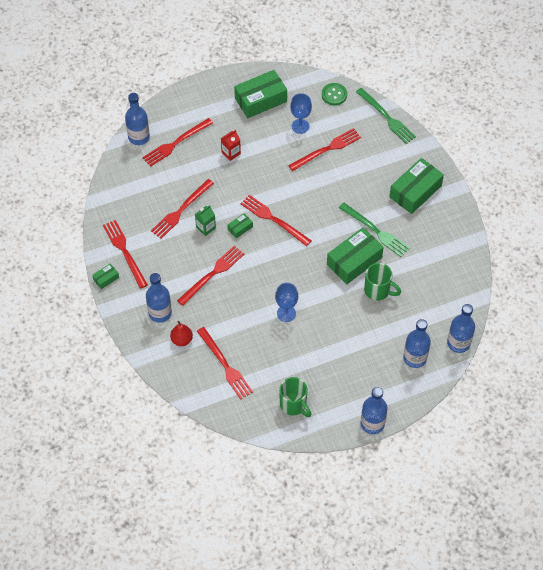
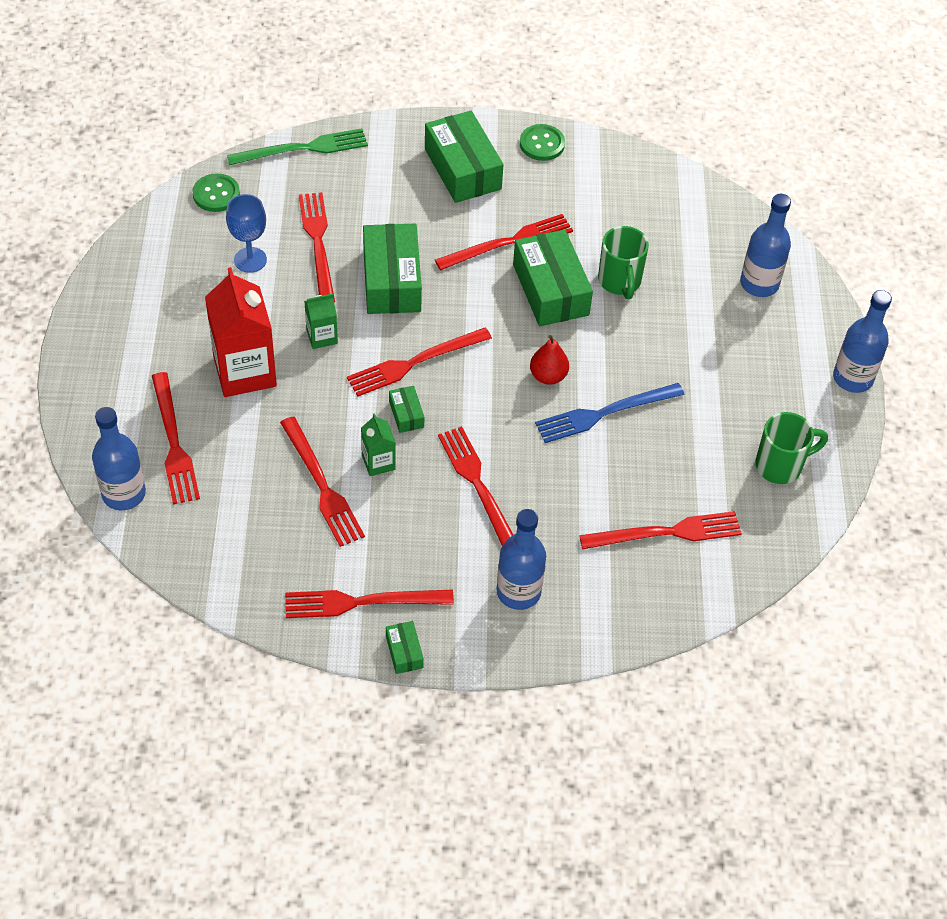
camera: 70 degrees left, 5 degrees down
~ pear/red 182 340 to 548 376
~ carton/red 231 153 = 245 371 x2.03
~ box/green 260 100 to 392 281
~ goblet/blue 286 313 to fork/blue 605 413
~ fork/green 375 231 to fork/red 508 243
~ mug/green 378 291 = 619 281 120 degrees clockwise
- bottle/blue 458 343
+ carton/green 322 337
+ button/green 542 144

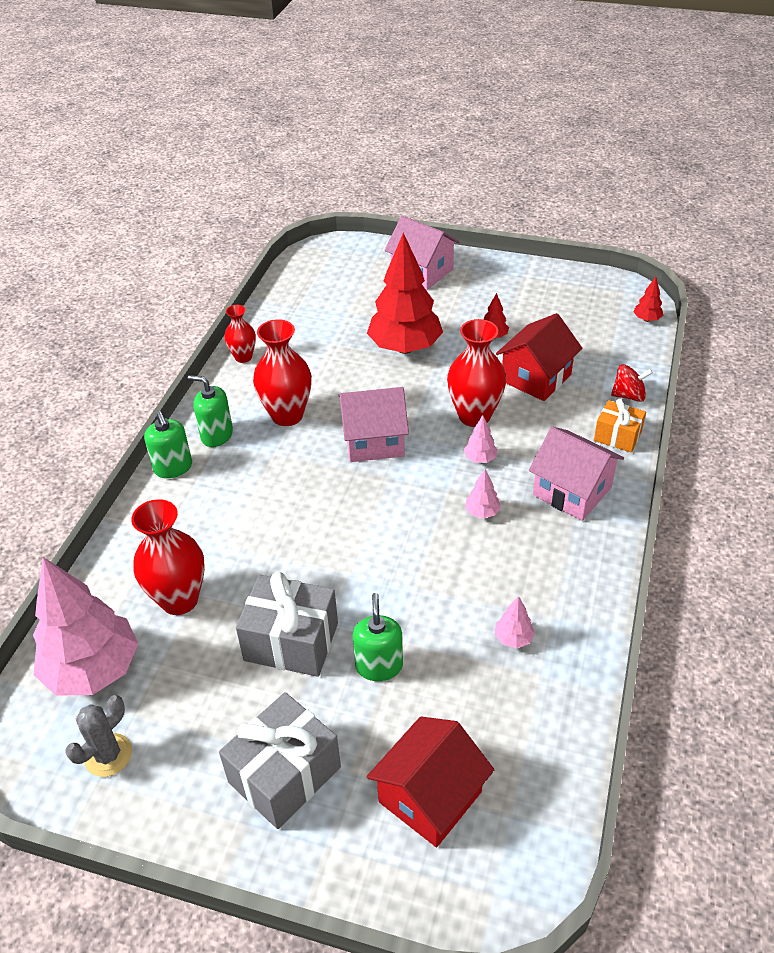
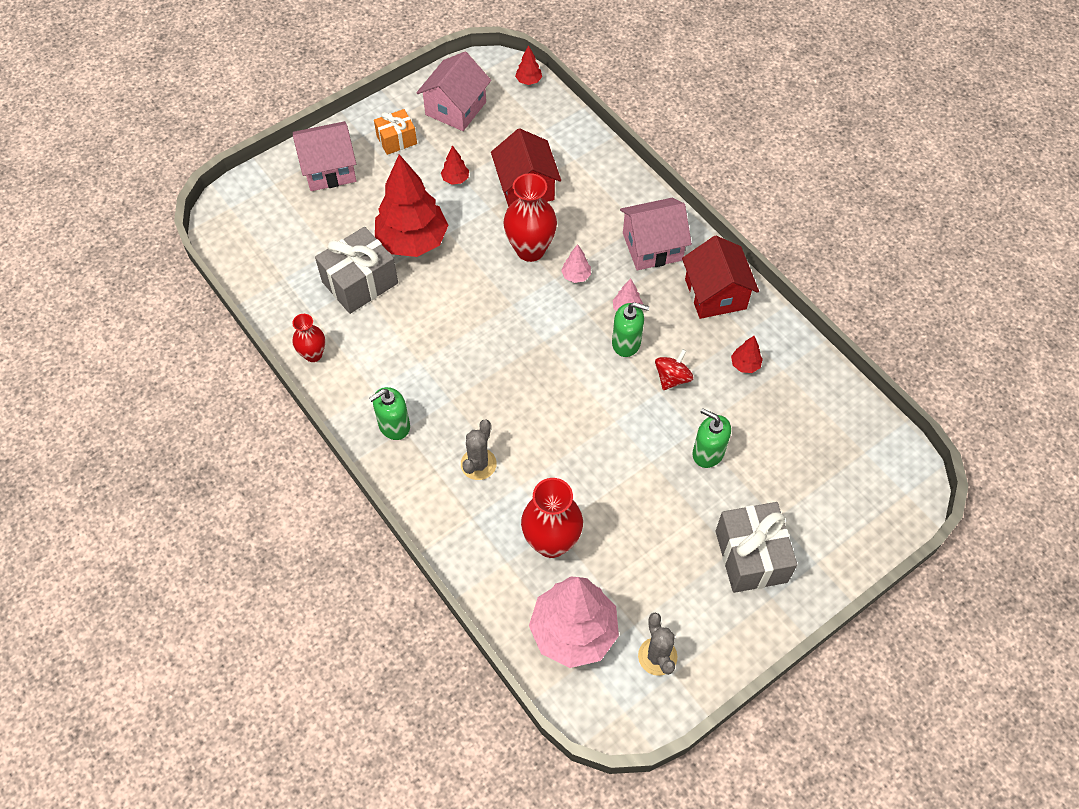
camera: 55 degrees left, 15 degrees up
~ soap dispenser/green 173 467 to 626 343
~ gift/grey 291 641 to 360 282
- vase/red 287 415
~ house/pink 374 440 to 456 108
~ house/red 430 796 to 715 294
~ tree/pink 513 638 to tree/red 745 365
~ gift/orange 617 436 to 396 140
~ spinning top/red 628 395 to 672 378
+ cactus/grey 478 464

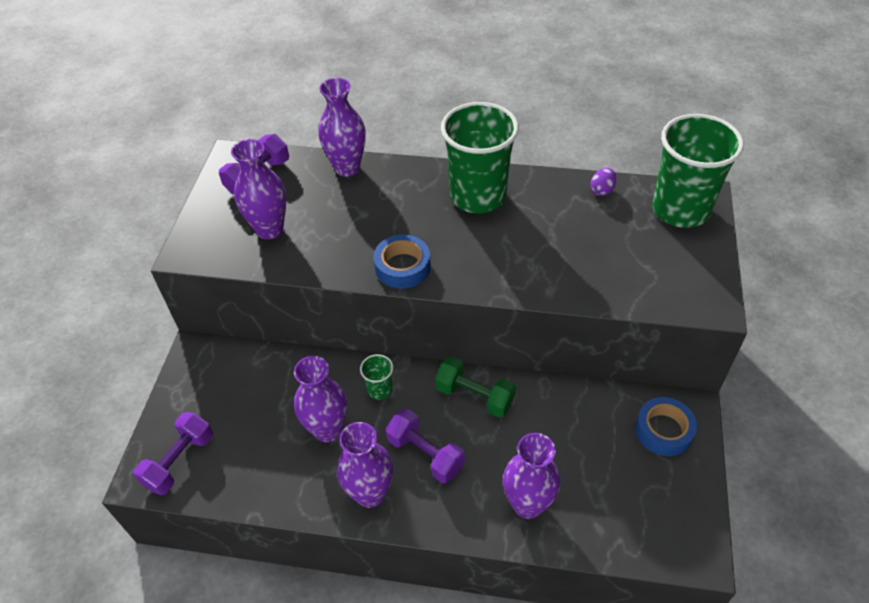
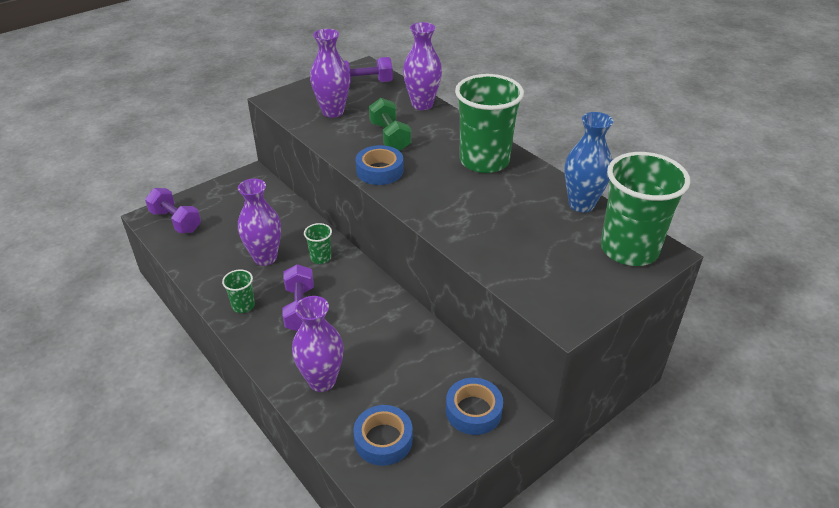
camera: 40 degrees right, 10 degrees down
~ dumbbell/purple 179 461 = 176 221 60 degrees clockwise
~ vase/purple 370 493 to cup/green 243 305
~ dumbbell/green 475 396 to 390 137
~ egg/purple 602 190 to vase/blue 581 204
+ tape/blue 383 440

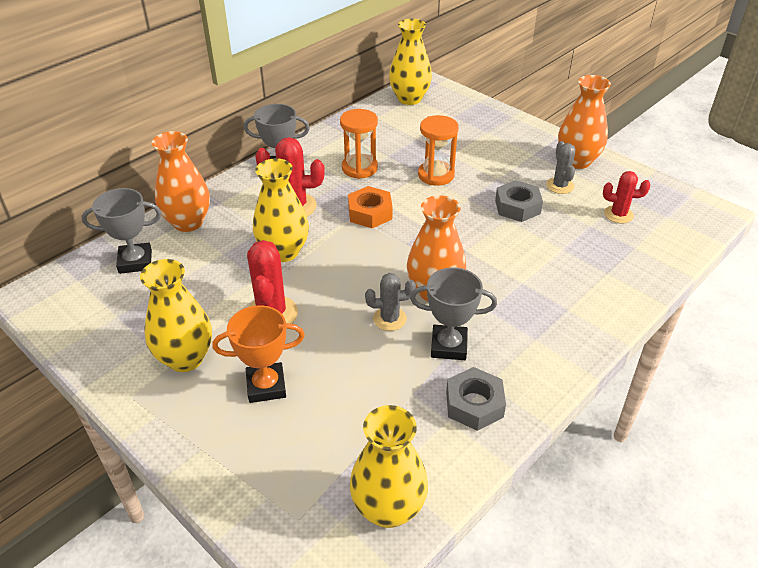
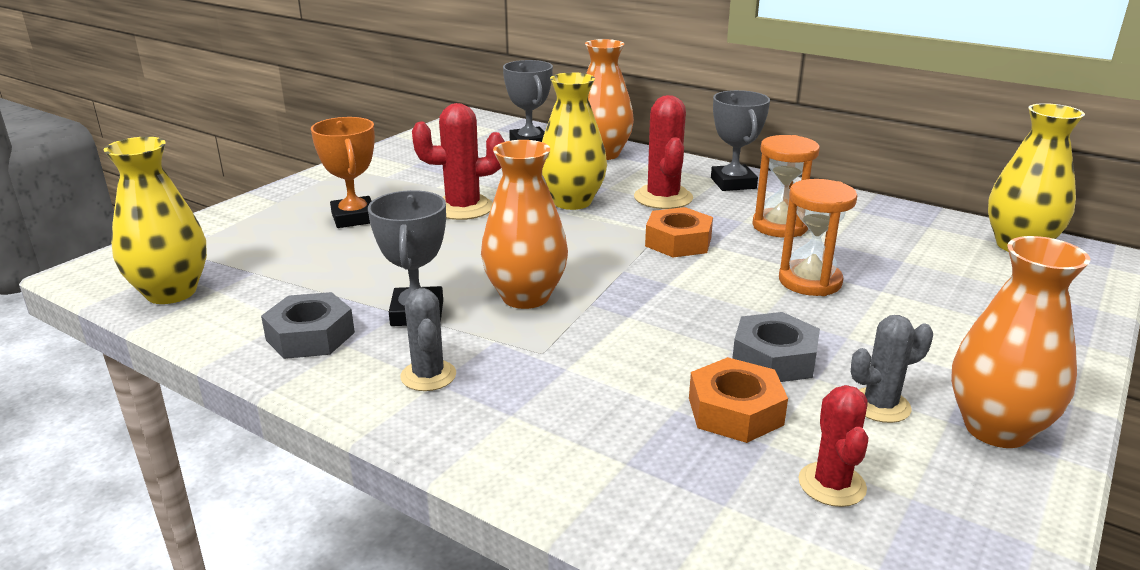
camera: 80 degrees right, 15 degrees down
- vase/yellow 185 358
~ cactus/grey 389 319 to 428 376
+ nut/orange 735 411

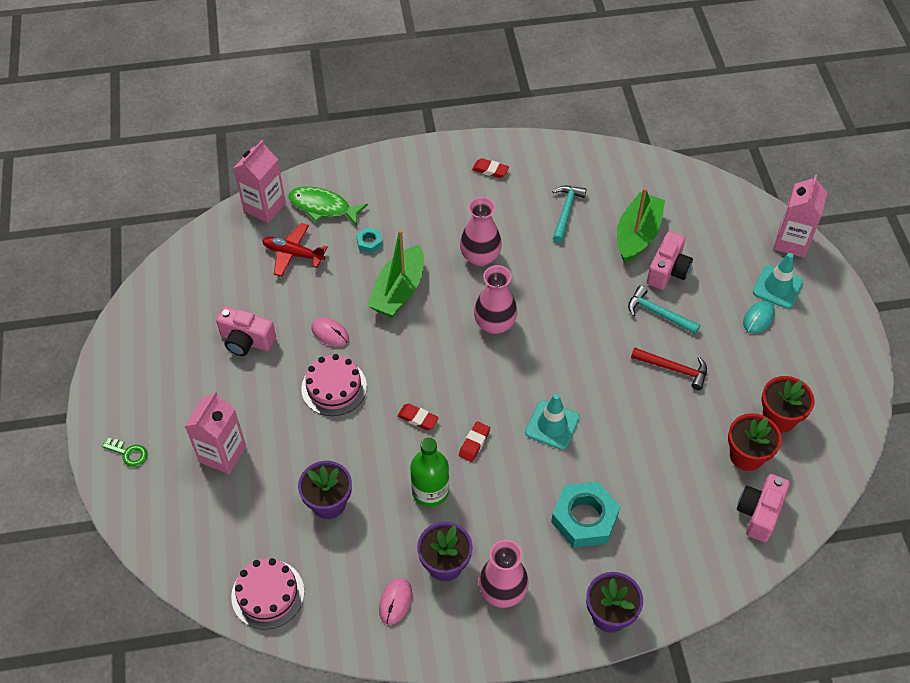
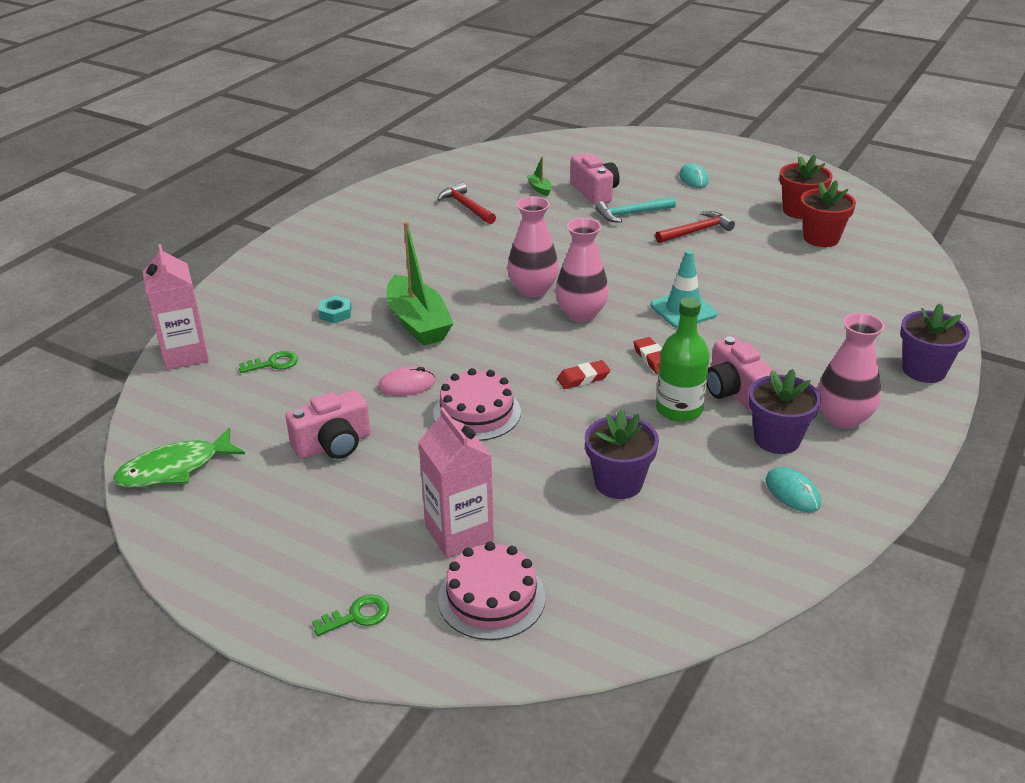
camera: 50 degrees left, 20 degrees down
~ cake/pink 267 594 to 491 598
~ plane/red 293 254 to key/green 273 363
~ fish/green 323 207 to 174 469
~ mouse/pink 395 601 to mouse/turquoise 792 492
~ vase/pink 480 257 to 581 314
- eraser/red 490 170
- nut/turquoise 584 518
~ hammer/turquoise 566 211 to hammer/red 466 206
~ boat/green 637 235 = 539 189 x0.43
~ camera/pink 759 513 to 735 392
- traffic cone/turquoise 777 287
- carton/pink 791 242

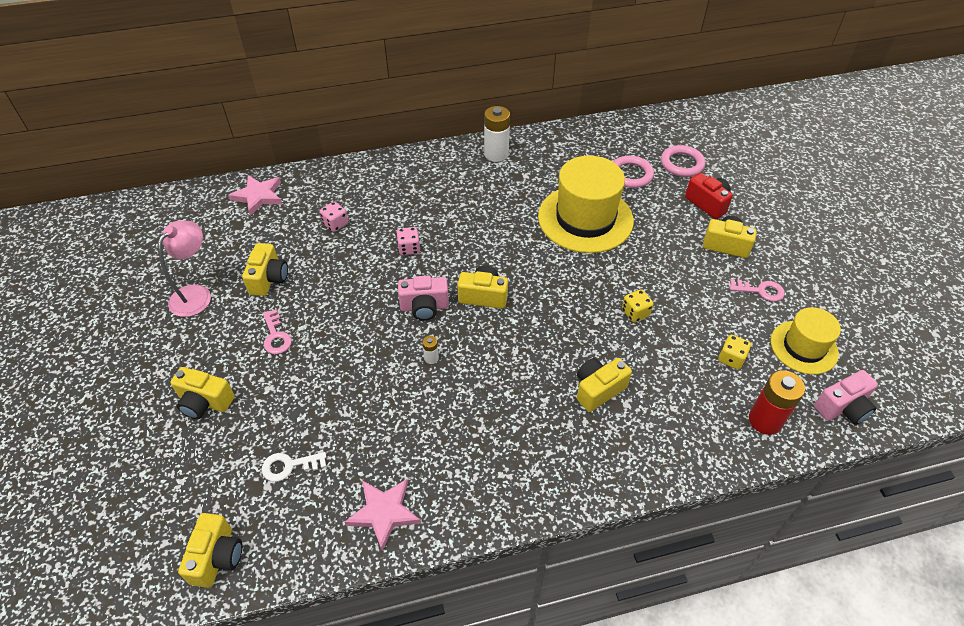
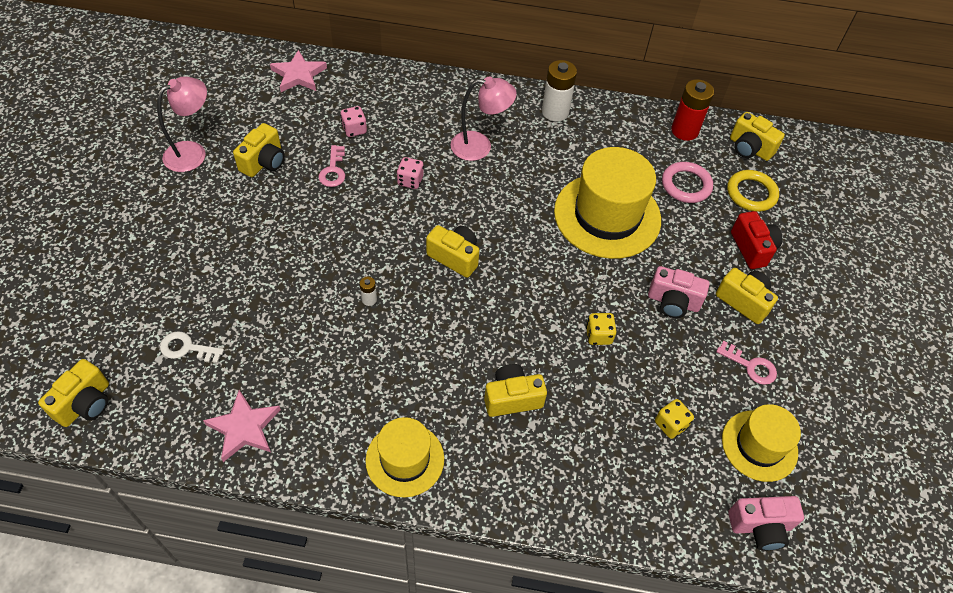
camera: 20 degrees right, 5 degrees up
~ camera/yellow 205 402 to 749 148
~ key/pink 276 336 to 333 170
~ camera/pink 424 307 to 673 302
~ ring/pink 682 164 to ring/yellow 751 193
~ battery/red 765 420 to 684 131
+ hat/yellow 405 459
+ lamp/pink 480 146

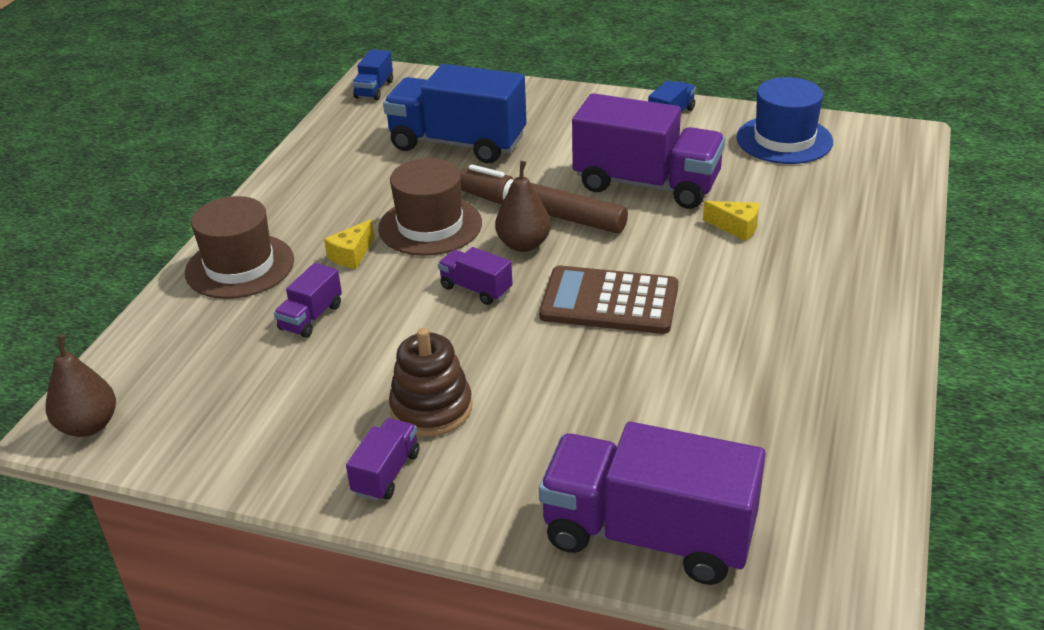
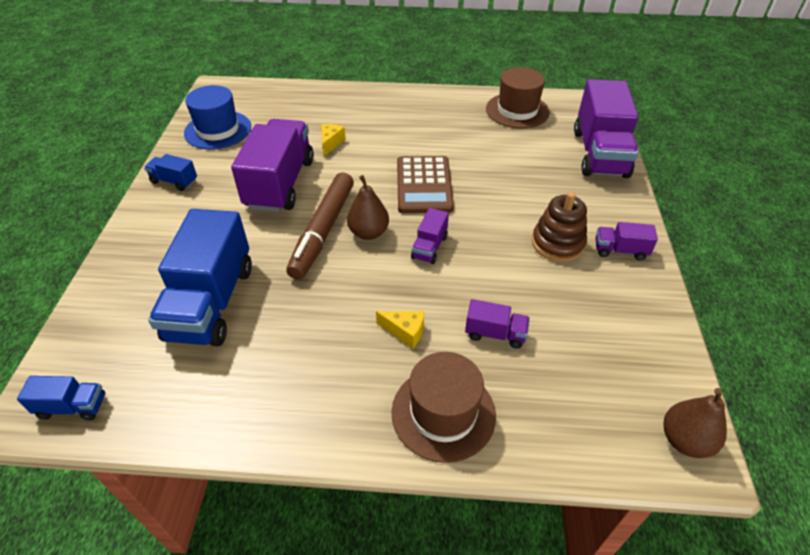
camera: 105 degrees left, 10 degrees up
~ hat/brown 430 226 to 517 110

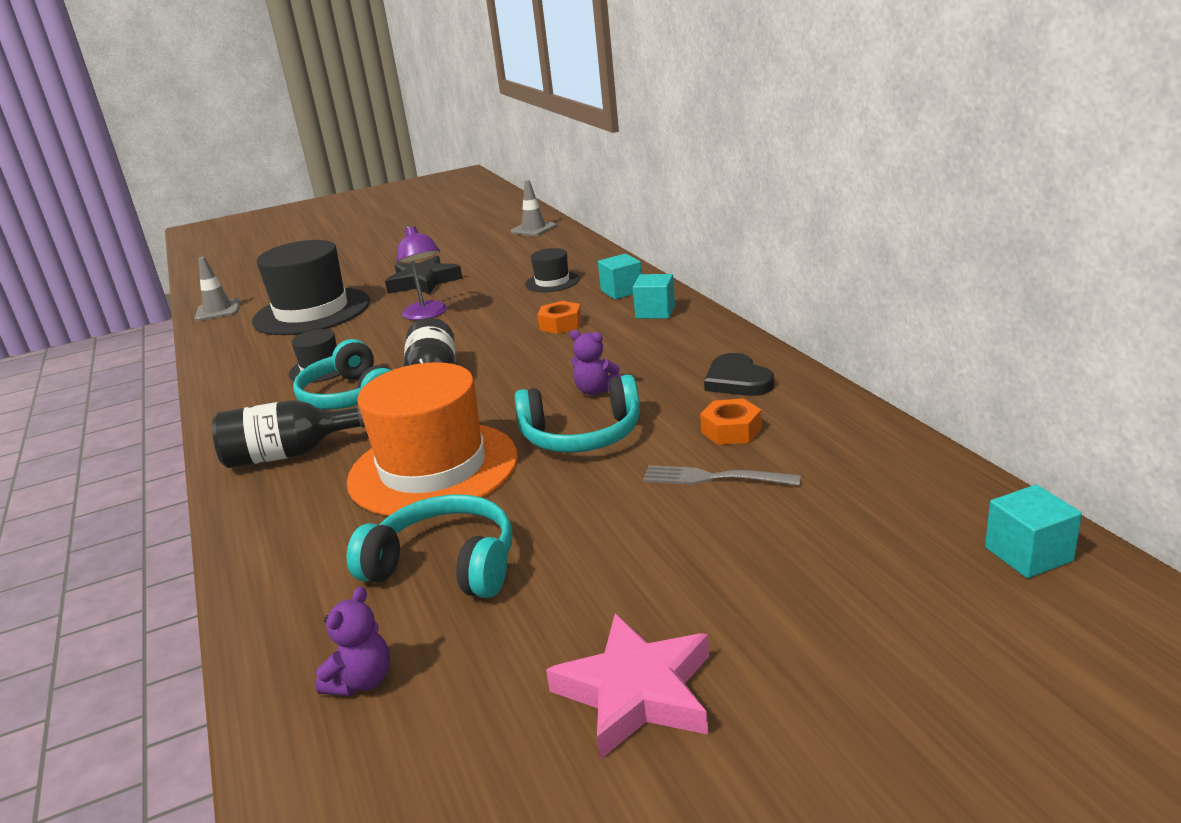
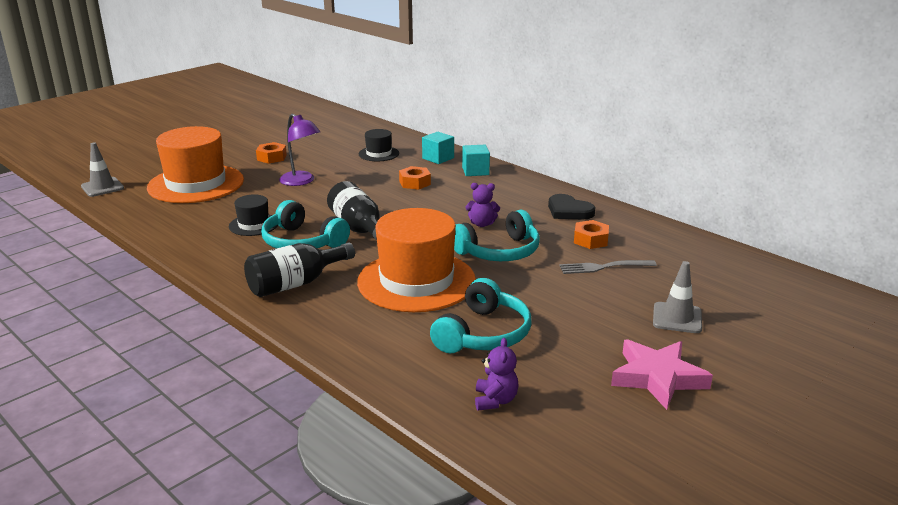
camera: 25 degrees left, 0 degrees up
~ hat/black 312 311 to hat/orange 196 184
~ headphones/turquoise 445 565 = 483 334 120 degrees clockwise
~ star/black 423 282 to nut/orange 272 157
~ traffic cone/grey 533 229 to 677 318
- cube/turquoise 1028 554

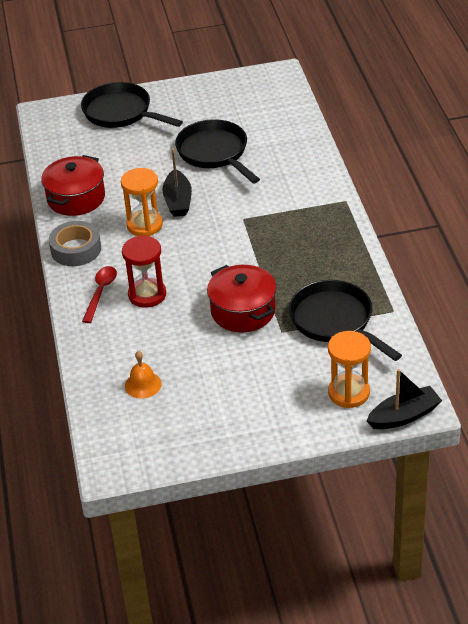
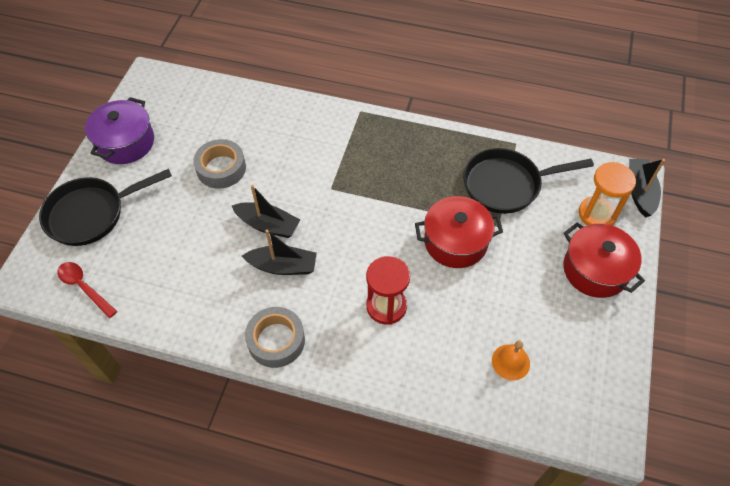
camera: 65 degrees left, 15 degrees up
~ pot/red 76 198 to 595 270
~ spoon/red 101 292 to 84 287
~ hourglass/orange 144 225 to boat/black 283 266
~ pan/black 215 153 to tape/grey 221 168
+ pot/purple 125 142

